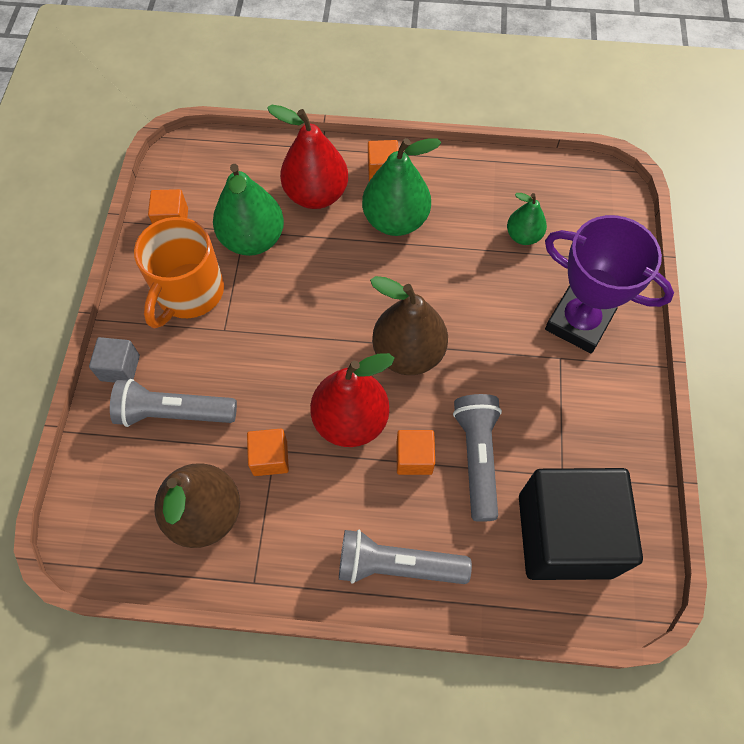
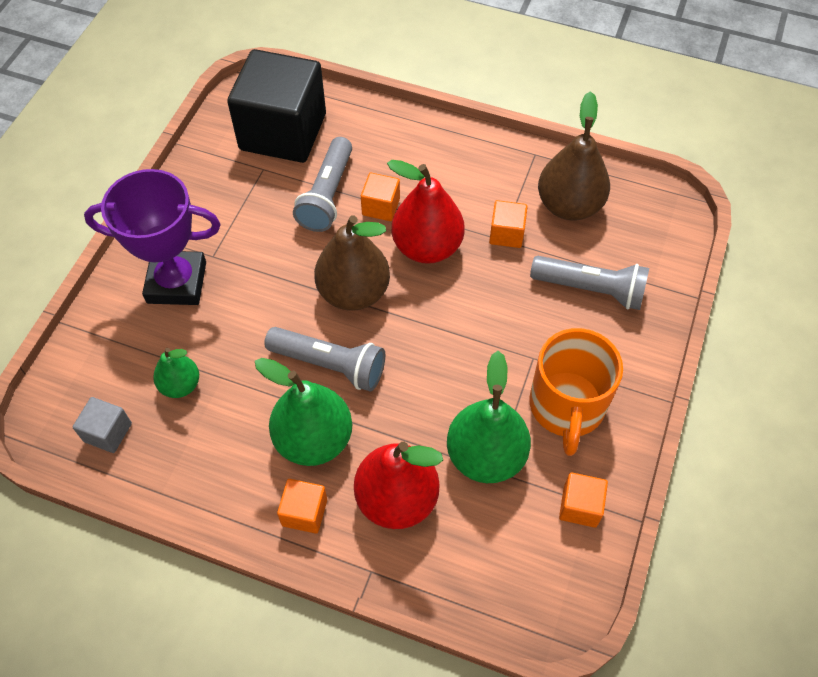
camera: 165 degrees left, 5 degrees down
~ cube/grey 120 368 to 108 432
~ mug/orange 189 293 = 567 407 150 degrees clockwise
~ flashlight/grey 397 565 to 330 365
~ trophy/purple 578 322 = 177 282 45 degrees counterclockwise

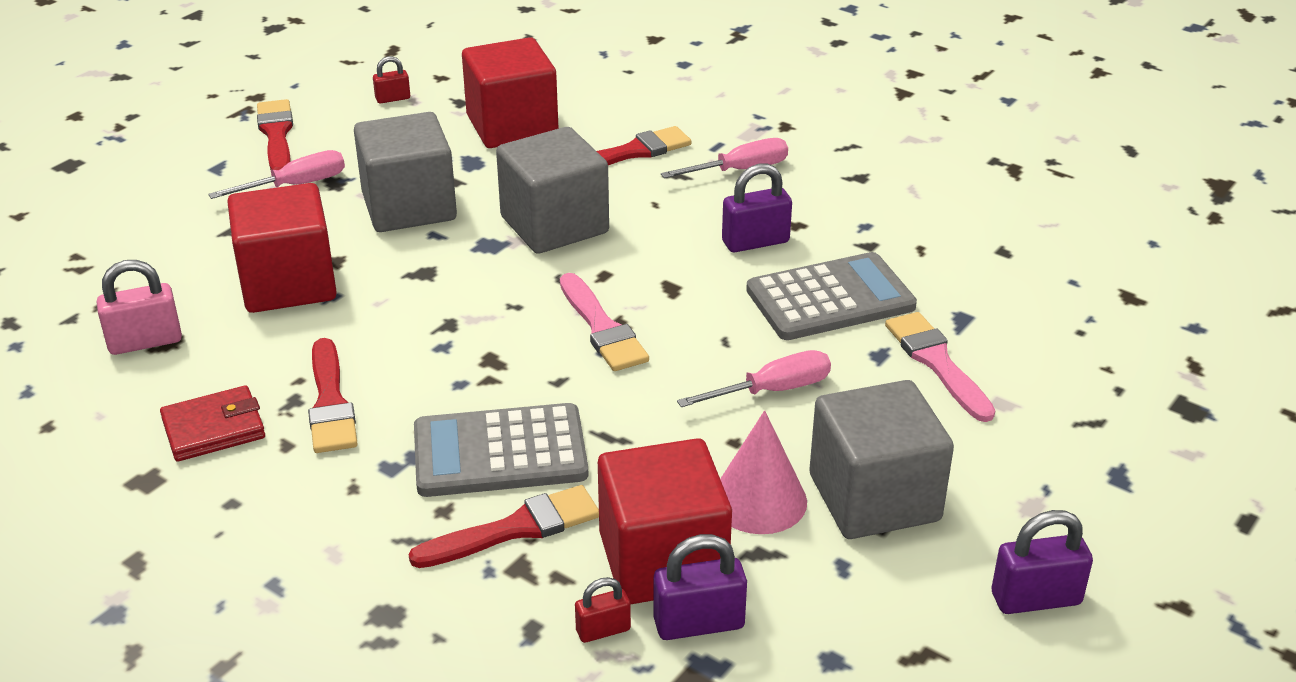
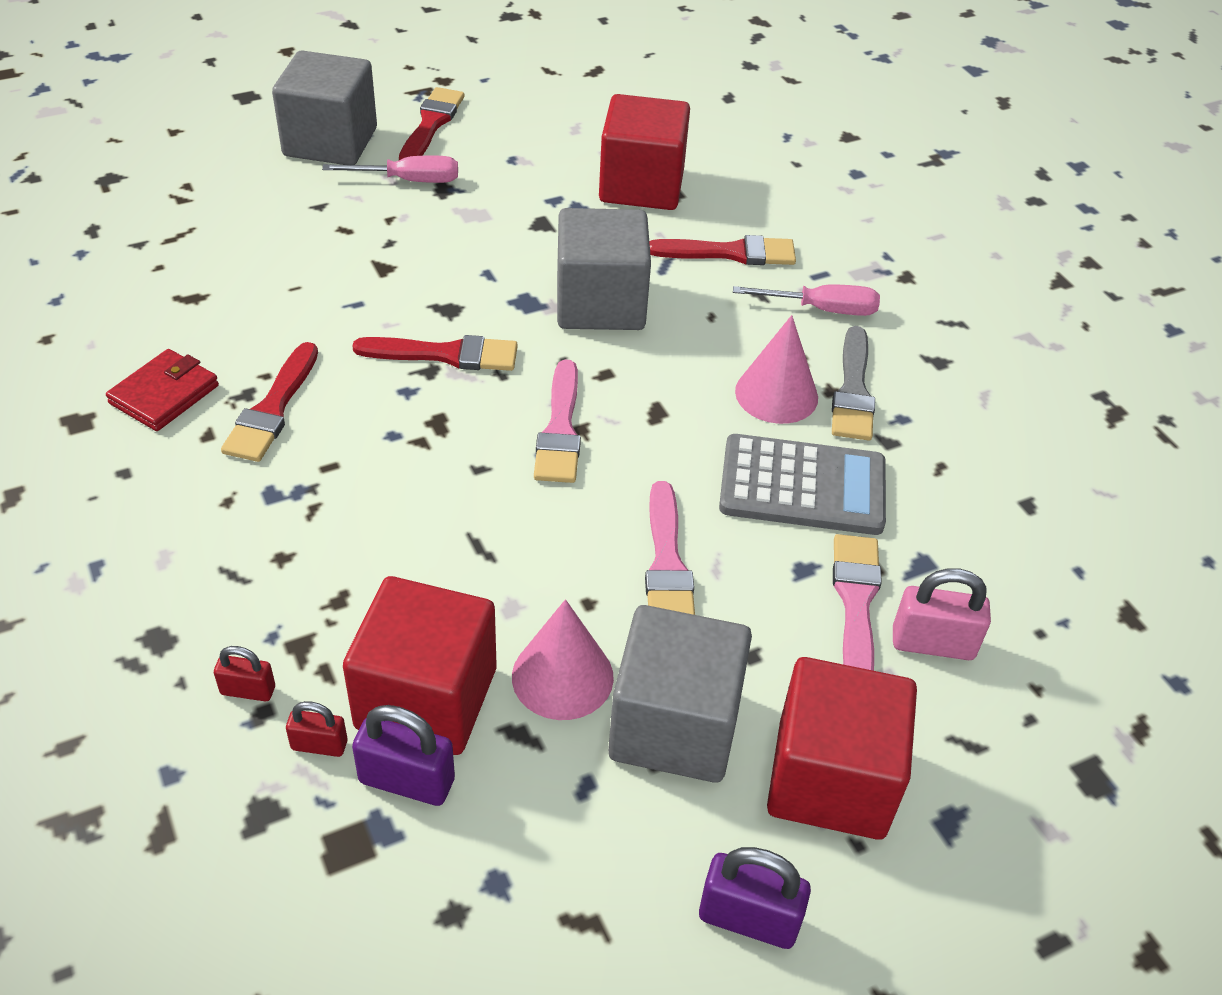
camera: 25 degrees right, 10 degrees up
~ padlock/pink 145 342 to 932 643
~ wallet/red 214 428 = 164 394 60 degrees counterclockwise
~ cube/red 288 284 to 830 779
~ cube/grey 409 207 to 330 142
~ padlock/red 393 98 to 248 690
~ brush/red 515 529 to 445 354
- calculator/grey 500 452
~ screwdriver/pink 772 390 to brush/pink 667 563
~ padlock/purple 755 242 to cone/pink 776 394
+ brush/grey 853 390

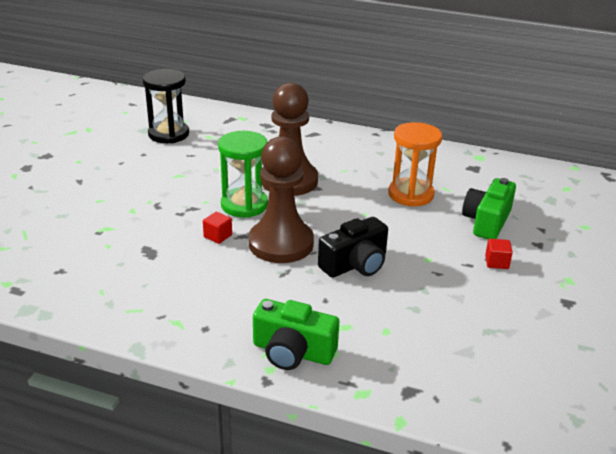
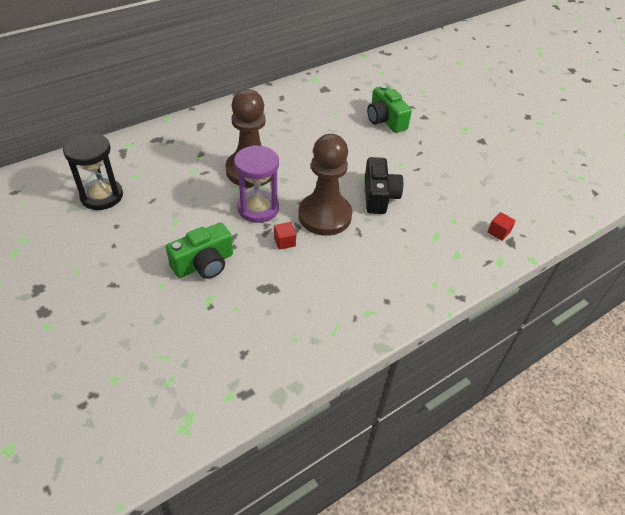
camera: 55 degrees left, 15 degrees up
~ hourglass/green 244 205 to hourglass/purple 258 208
~ camera/green 293 352 to 204 264
- hourglass/orange 410 194
~ cube/red 496 262 to 498 232

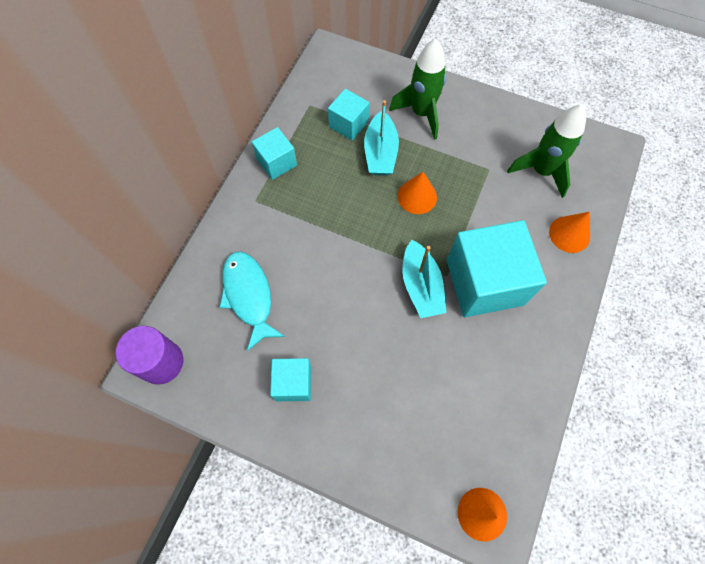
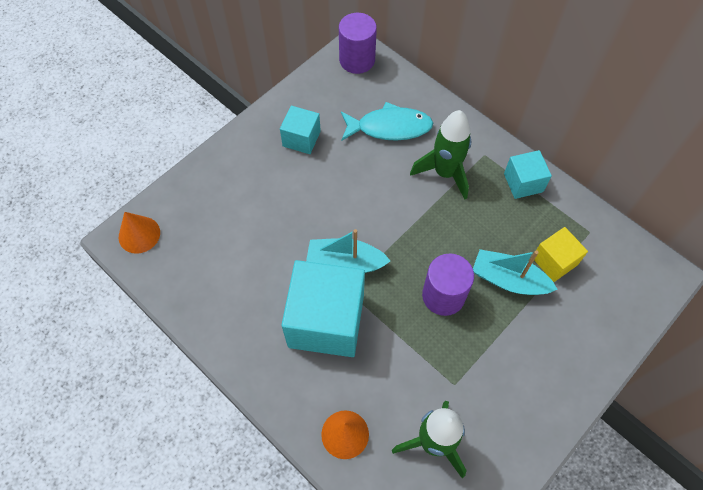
camera: 110 degrees right, 5 degrees down
~ cube/turquoise 348 124 to cube/yellow 554 261
~ rocket/green 421 113 to 444 173
~ cone/orange 417 196 to cylinder/purple 443 296

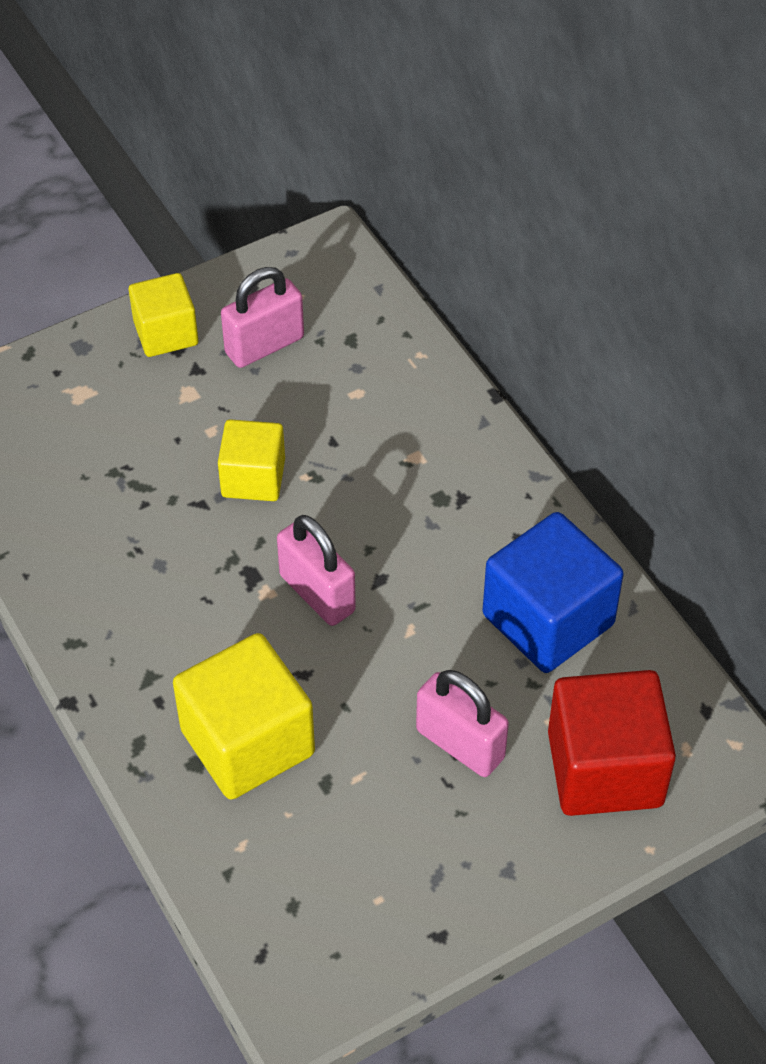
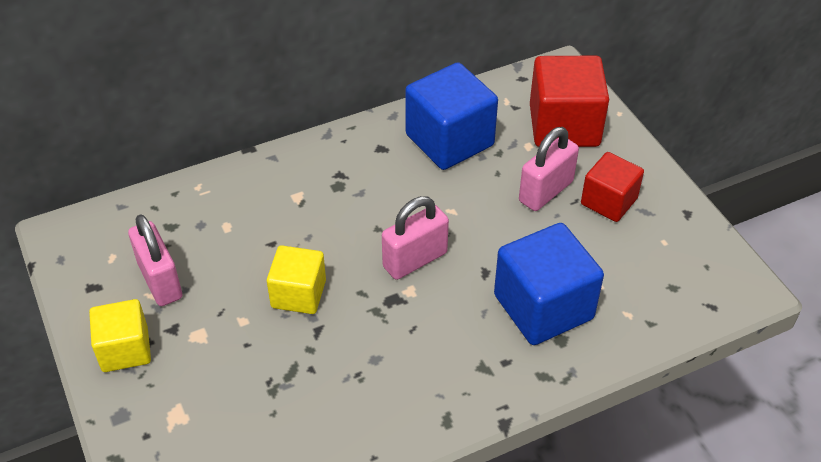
camera: 85 degrees left, 5 degrees down
~ cube/yellow 247 742 to cube/blue 543 307
+ cube/red 608 201

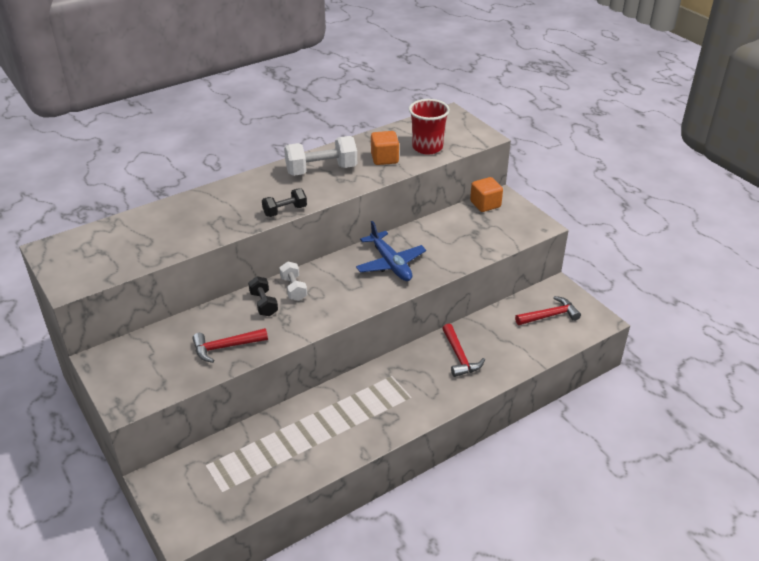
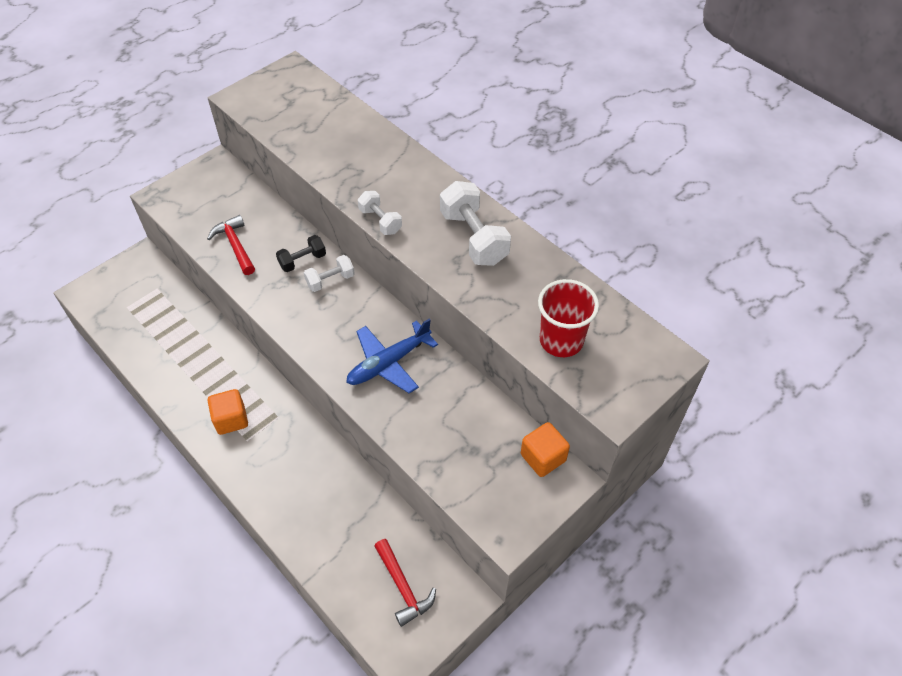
camera: 80 degrees right, 15 degrees up
~ dumbbell/black 285 211 to dumbbell/white 380 221
~ cube/orange 384 158 to 231 419
- hammer/red 459 357

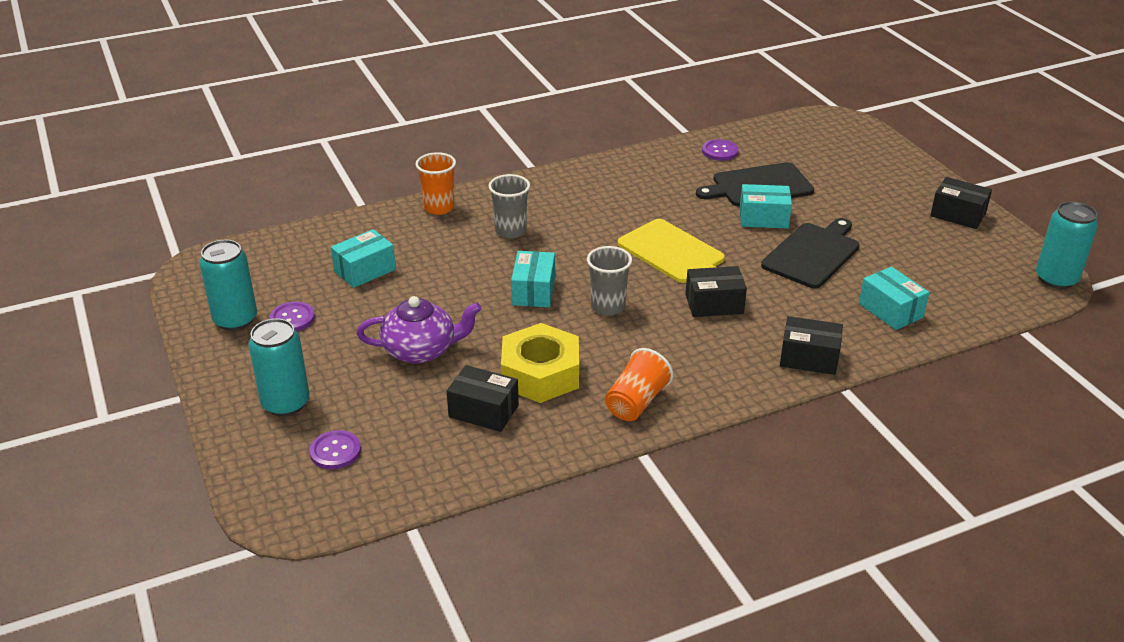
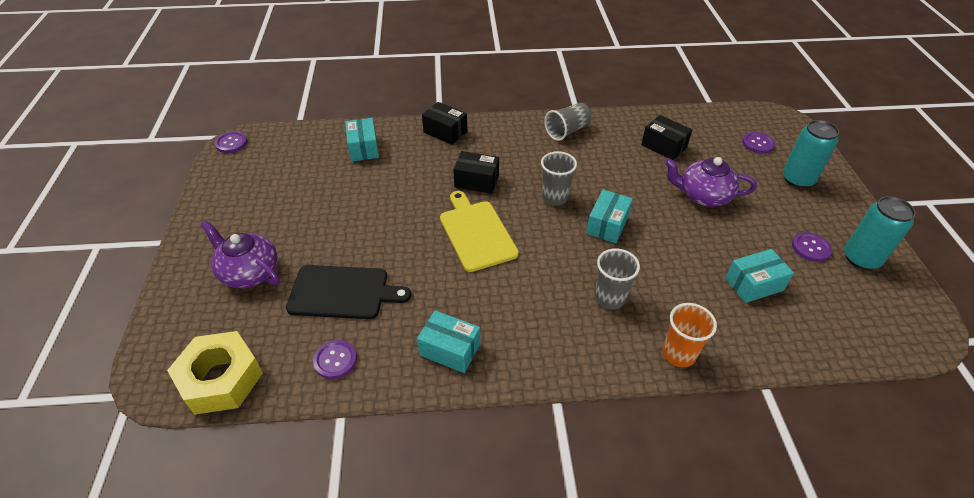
camera: 160 degrees left, 10 degrees up
~ nut/yellow 540 373 to 221 379
~ cup/orange 636 402 to cup/grey 567 131
~ box/turquoise 763 218 to 450 349
- cutting board/black 813 254
- box/black 958 215
~ can/turquoise 1056 279 to button/purple 231 143
+ teapot/purple 249 272

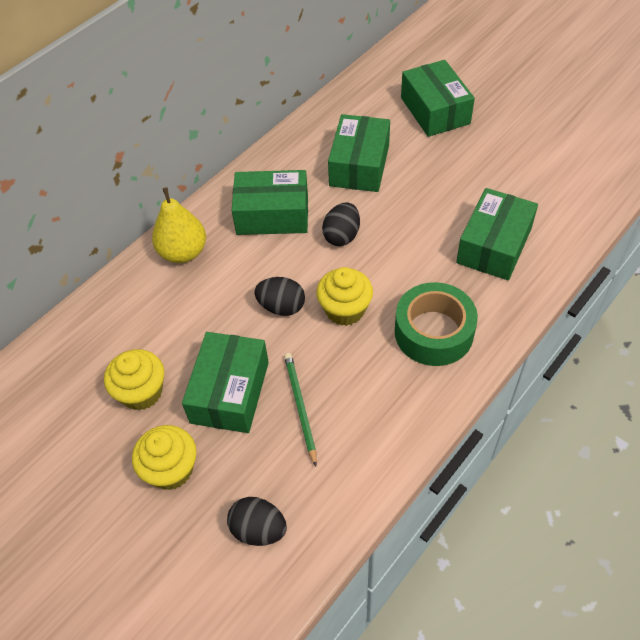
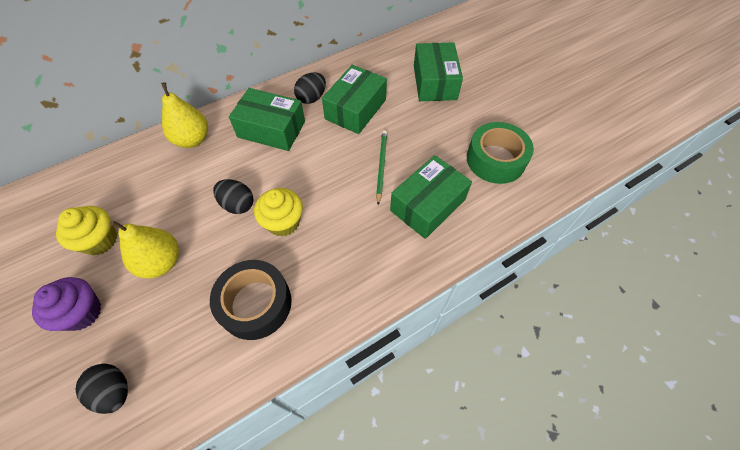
camera: 15 degrees right, 5 degrees up
~ cupcake/yellow 171 469 to cupcake/purple 82 312
~ box/green 230 392 to pear/yellow 161 262
~ pencil/green 300 407 to 381 166
~ egg/black 342 236 to 311 98
~ tape/green 433 332 to 495 160
+ tape/black 255 304

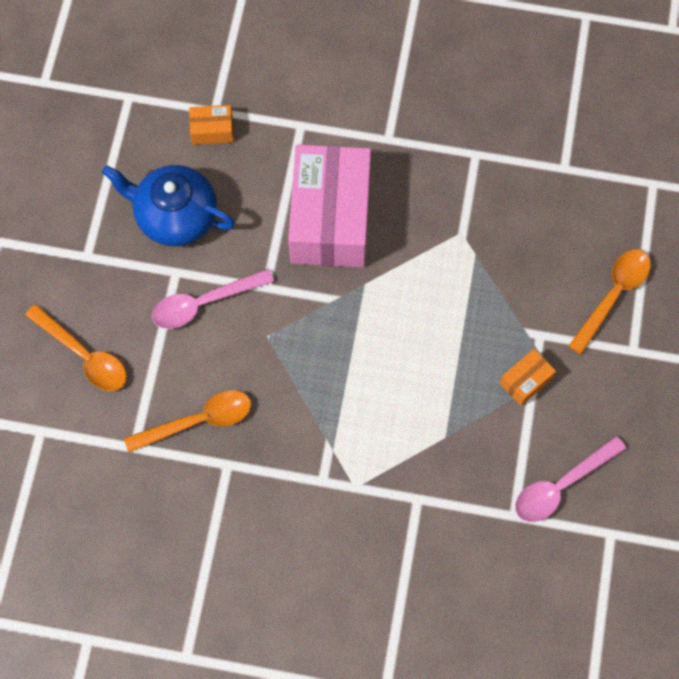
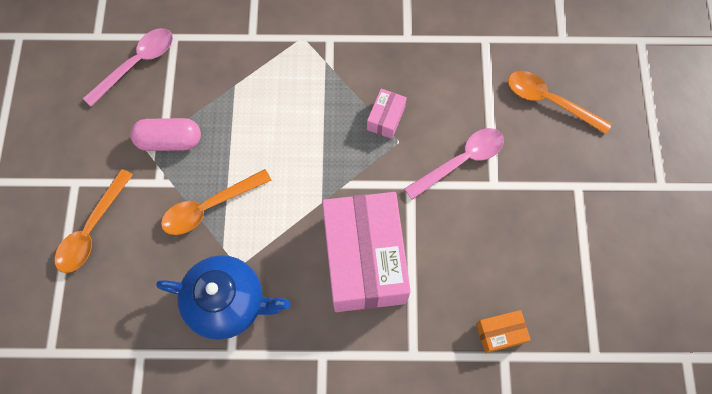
camera: 170 degrees right, 0 degrees up
~ teapot/blue 175 216 to 227 302
~ spoon/orange 198 421 to 209 207
~ box/orange 525 381 to capsule/pink 169 140
+ box/pink 386 118

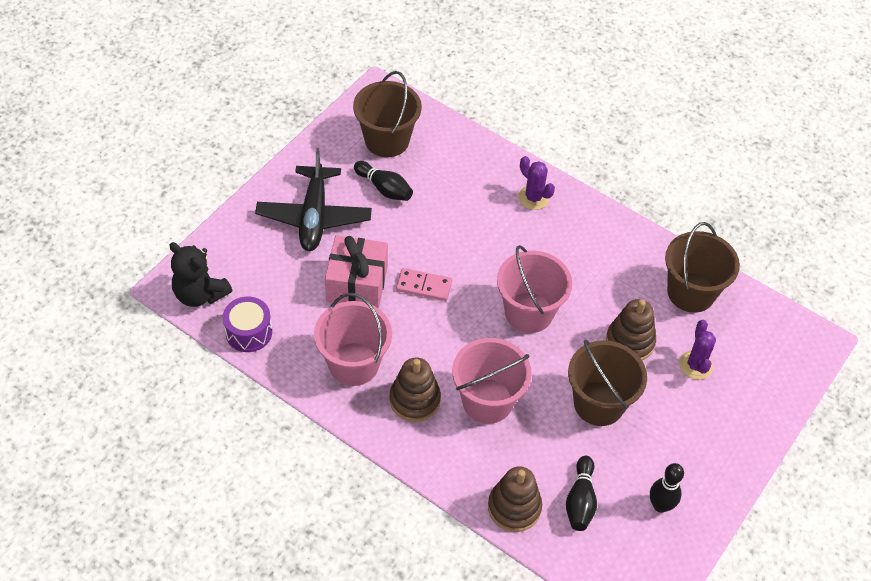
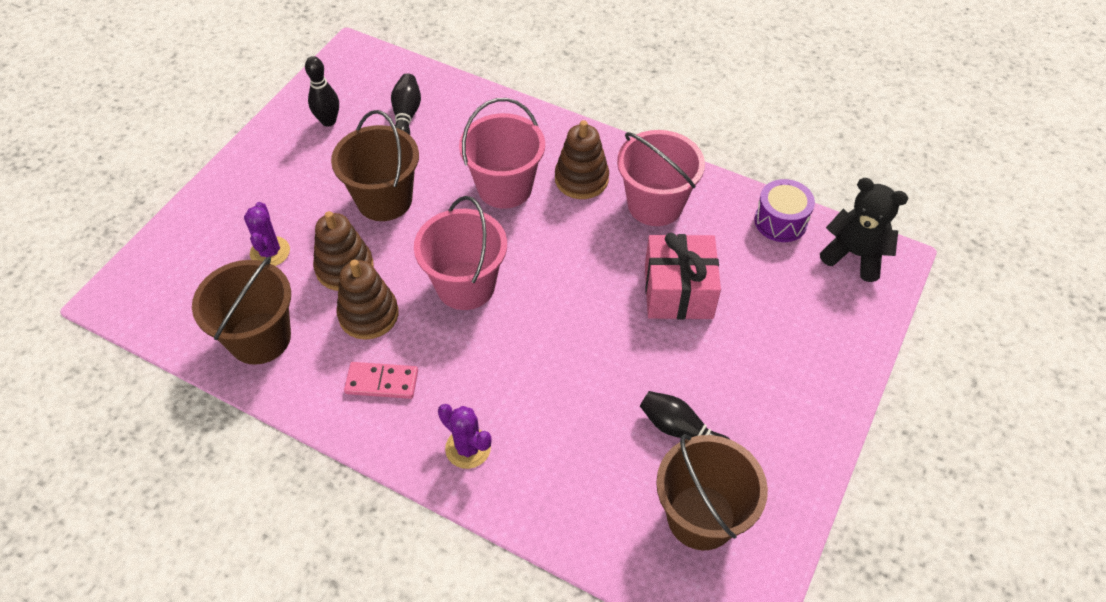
camera: 175 degrees right, 0 degrees up
- plane/black 314 216
~ domino/pink 424 286 to 382 382
~ stacking toy/brown 514 507 to 368 315

